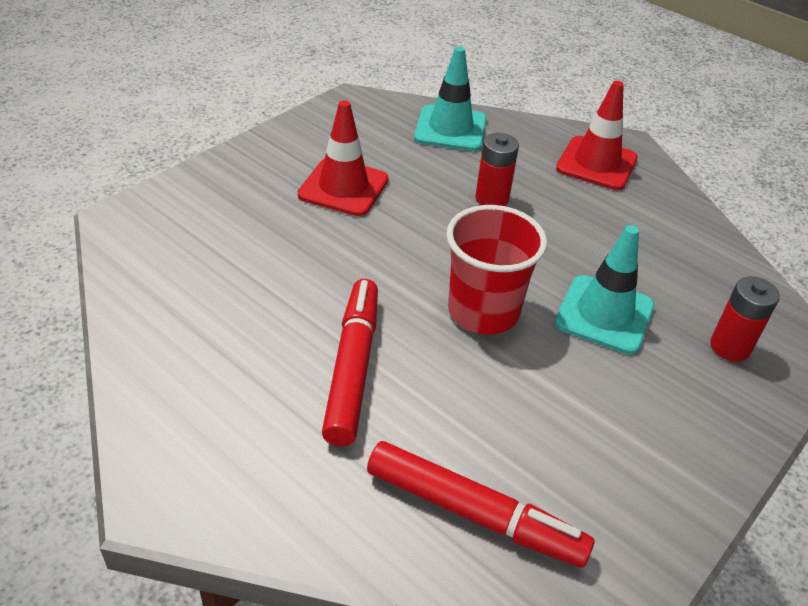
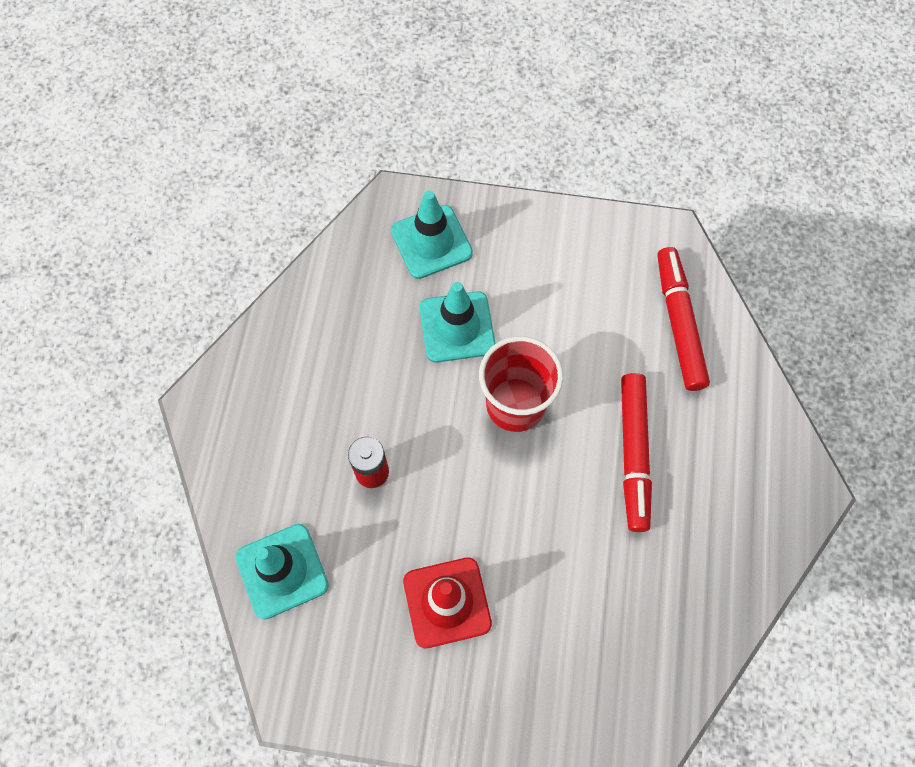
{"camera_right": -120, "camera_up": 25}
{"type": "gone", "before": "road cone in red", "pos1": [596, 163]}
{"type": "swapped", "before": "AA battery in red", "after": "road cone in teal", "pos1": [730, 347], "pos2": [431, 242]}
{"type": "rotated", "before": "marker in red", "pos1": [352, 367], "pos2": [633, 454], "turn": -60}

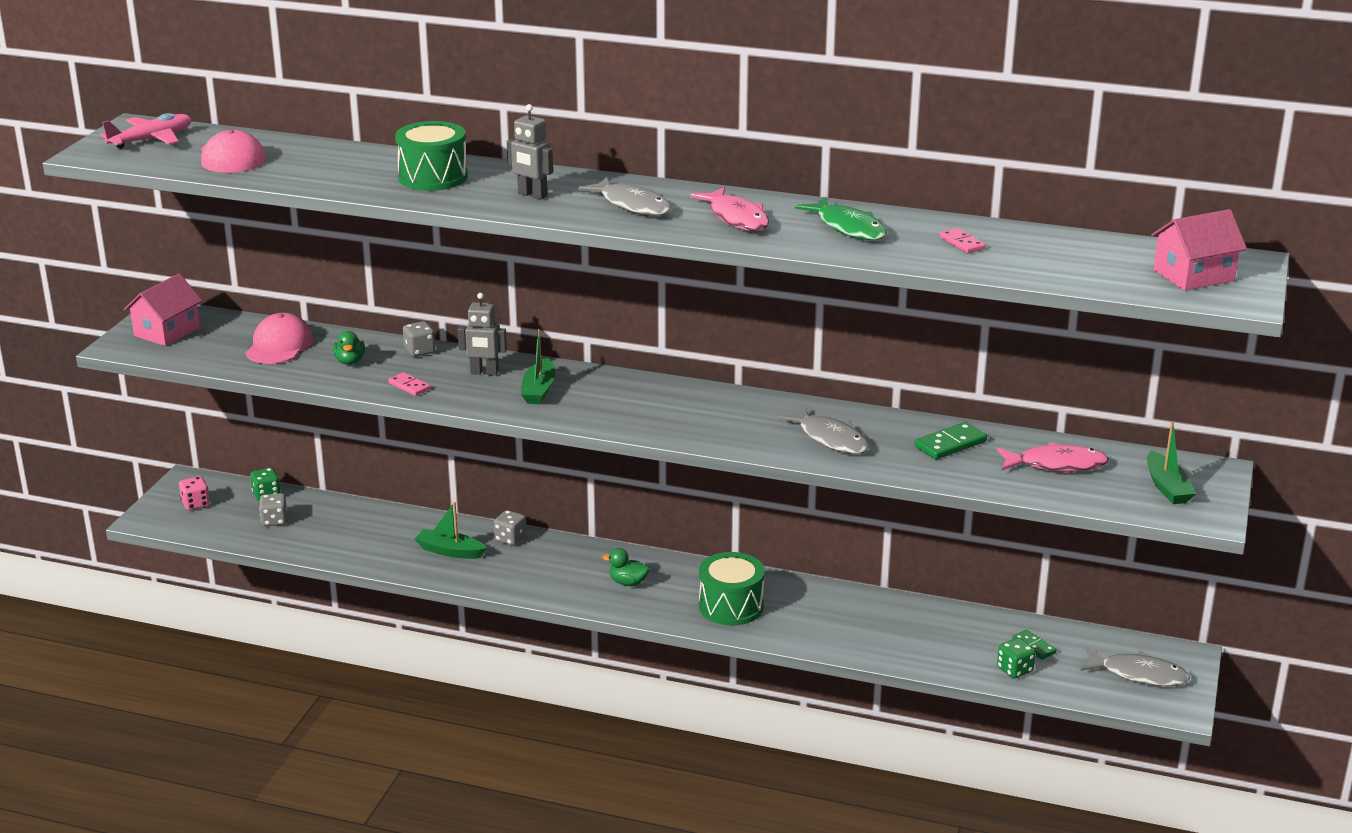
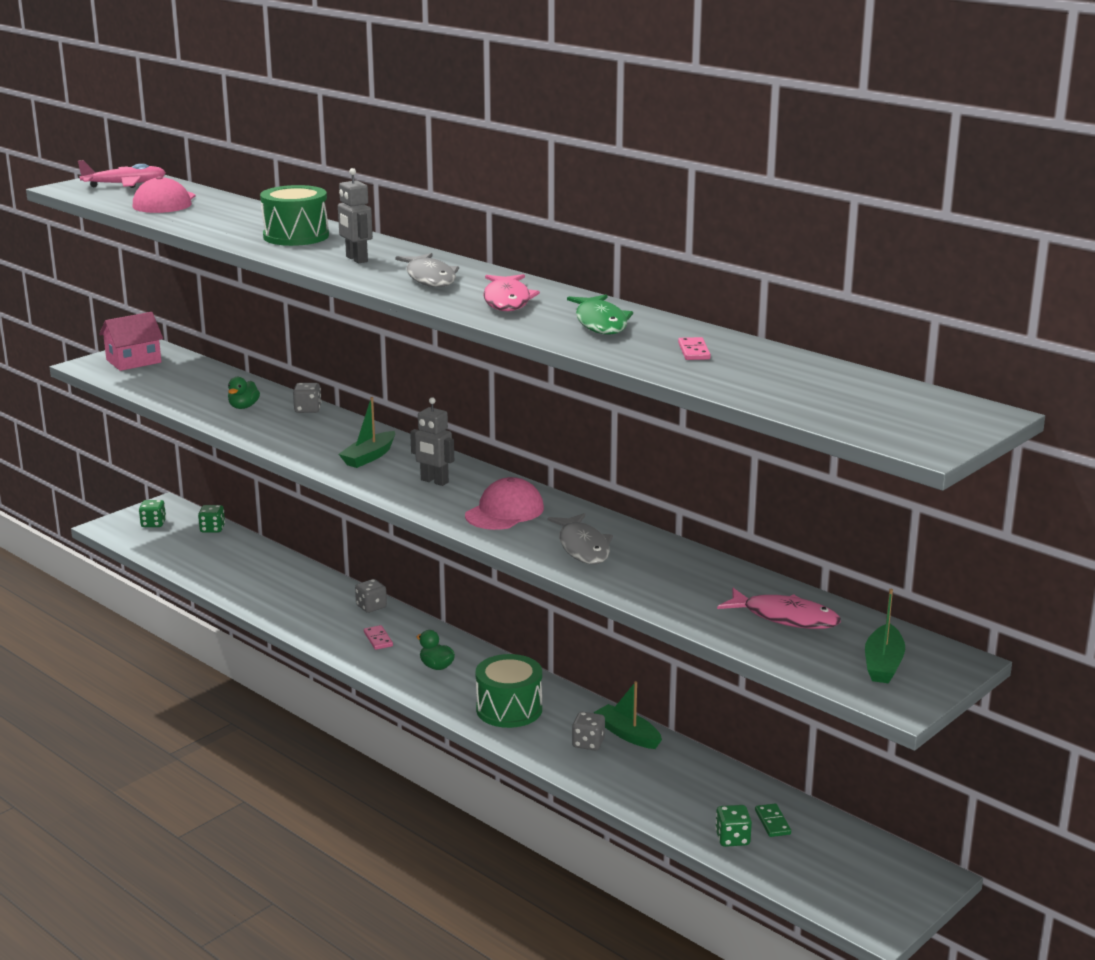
{"camera_right": 25, "camera_up": -5}
{"type": "gone", "before": "domino tile in leaf-green", "pos1": [950, 444]}
{"type": "gone", "before": "fish figure in ash-grey", "pos1": [1138, 674]}
{"type": "gone", "before": "house in rosy", "pos1": [1193, 275]}
{"type": "shifted", "before": "peaked cap in rosy", "pos1": [279, 345], "pos2": [504, 512]}
{"type": "shifted", "before": "die in ash-grey", "pos1": [274, 520], "pos2": [588, 743]}
{"type": "shifted", "before": "domino tile in rosy", "pos1": [409, 386], "pos2": [378, 639]}
{"type": "shifted", "before": "sailboat in leaf-green", "pos1": [450, 551], "pos2": [627, 734]}
{"type": "shifted", "before": "robot figure in ash-grey", "pos1": [484, 373], "pos2": [434, 481]}
{"type": "repainted", "before": "die in rosy", "after": "die in leaf-green", "pos1": [195, 504], "pos2": [153, 524]}

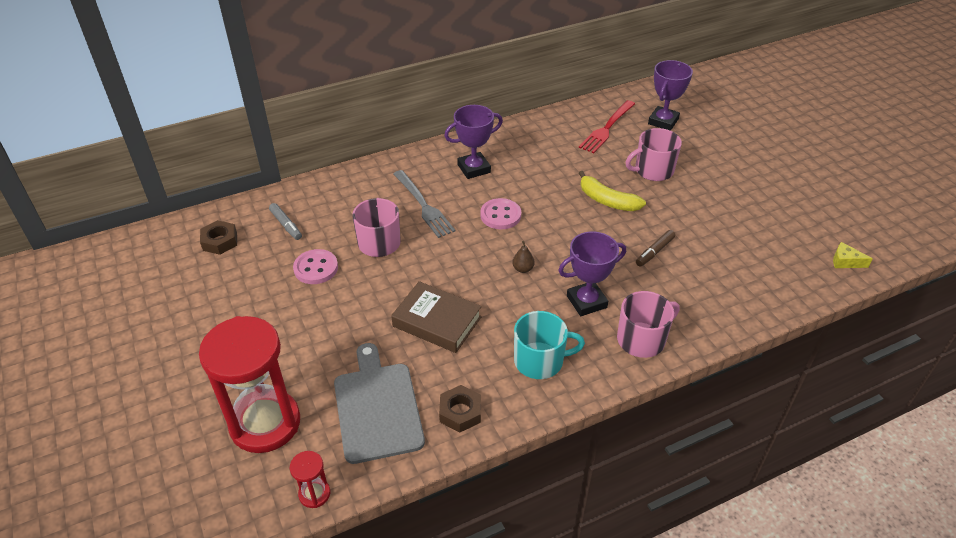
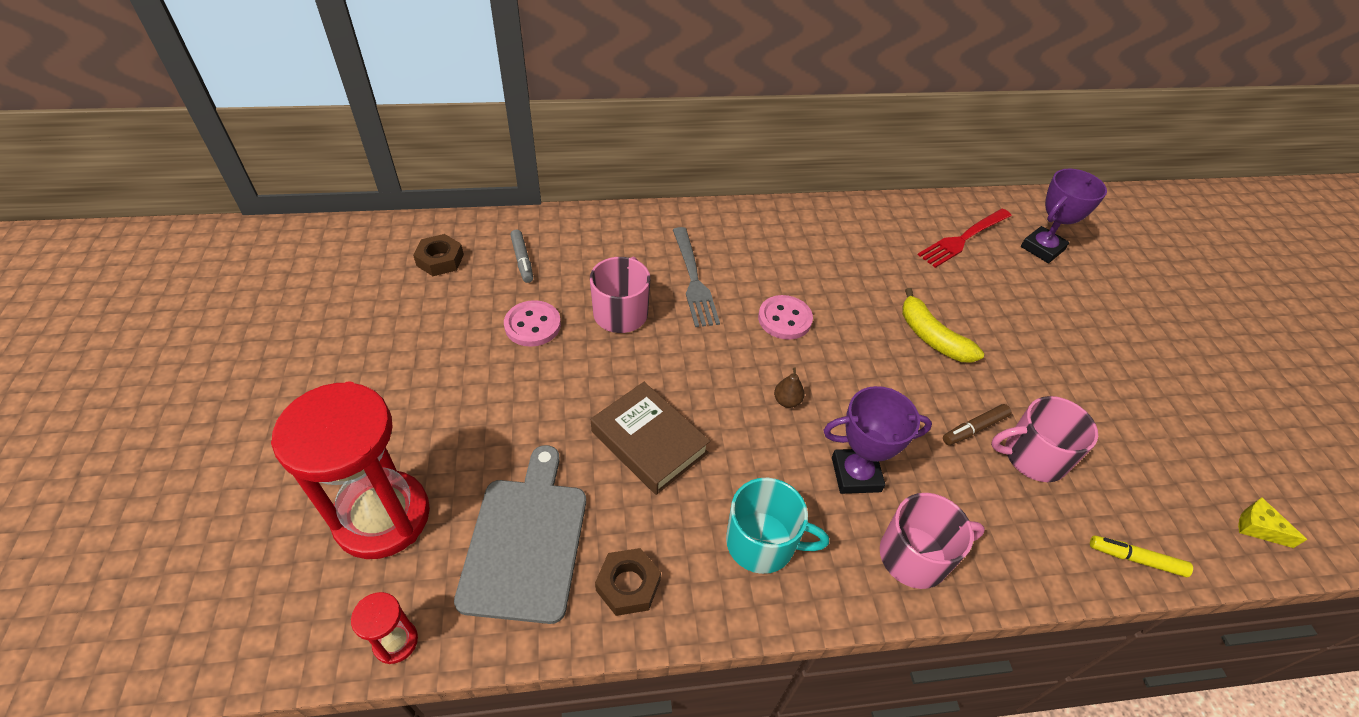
{"camera_right": 15, "camera_up": 5}
{"type": "gone", "before": "trophy in purple", "pos1": [474, 169]}
{"type": "new", "after": "marker in golden", "pos2": [1135, 559]}
{"type": "shifted", "before": "tea mug in rosy", "pos1": [653, 170], "pos2": [1033, 457]}

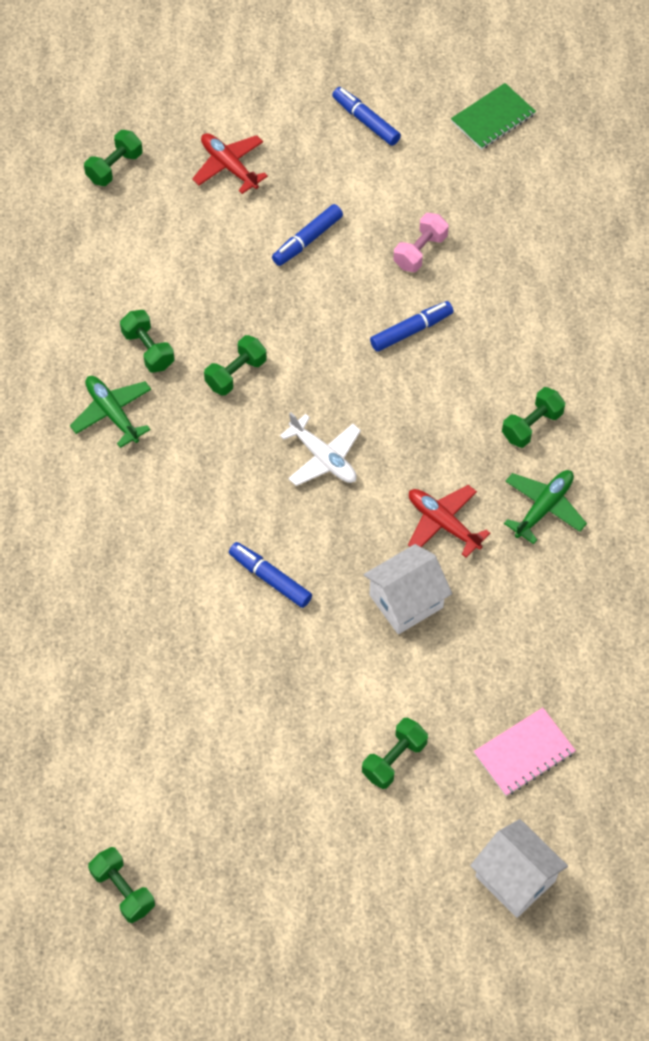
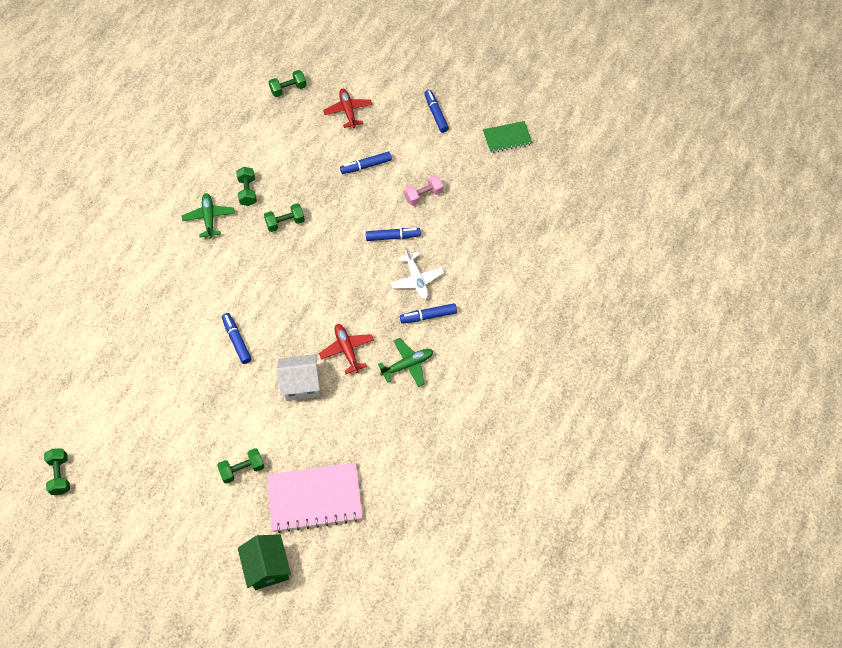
{"camera_right": 25, "camera_up": 0}
{"type": "shifted", "before": "aeroplane in pure white", "pos1": [323, 458], "pos2": [416, 280]}
{"type": "swapped", "before": "free weight in leaf-green", "after": "marker in blue", "pos1": [532, 425], "pos2": [428, 316]}
{"type": "repainted", "before": "house in pure white", "after": "house in leaf-green", "pos1": [515, 879], "pos2": [267, 567]}
{"type": "scaled", "before": "notebook in rosy", "pos1": [524, 753], "pos2": [315, 498], "scale": 1.69}

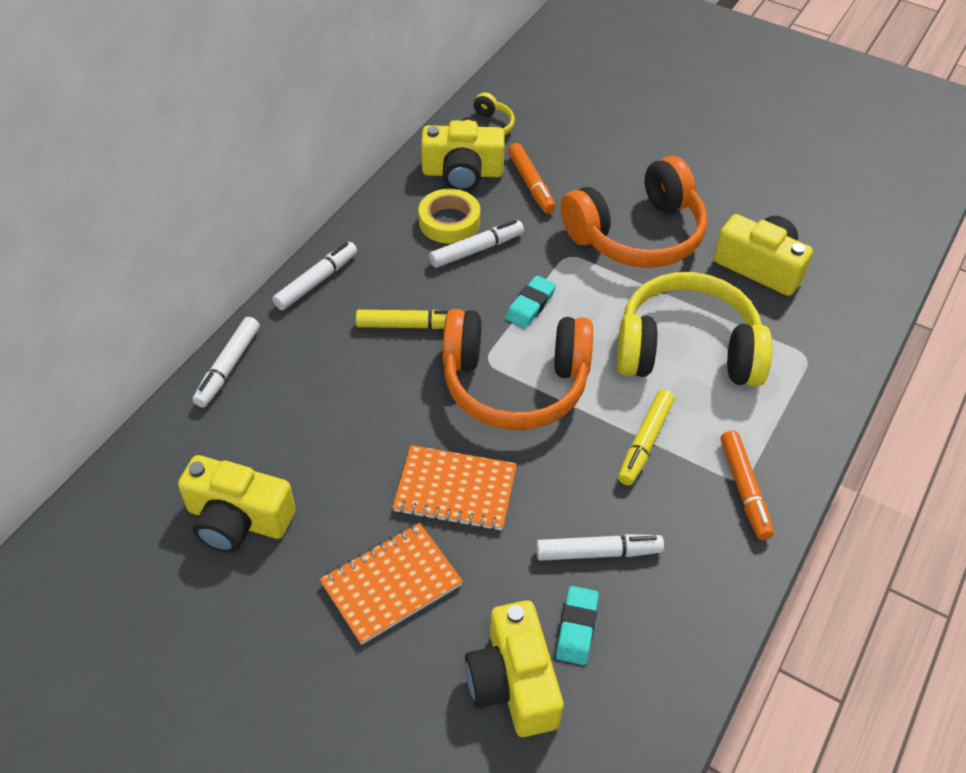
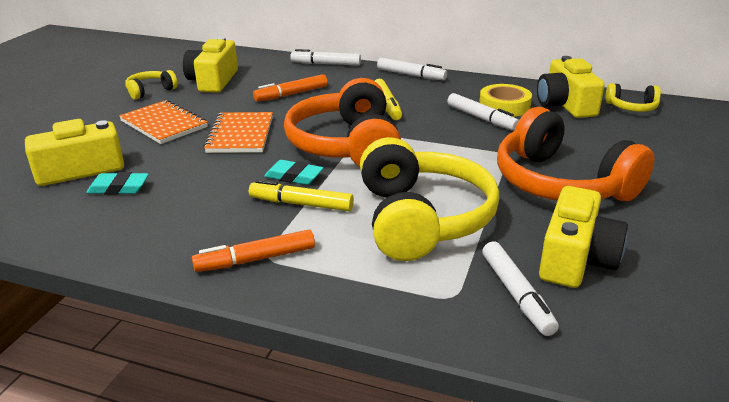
{"camera_right": 80, "camera_up": -20}
{"type": "new", "after": "headphones in golden", "pos2": [150, 91]}
{"type": "shifted", "before": "gum eraser in teal", "pos1": [530, 305], "pos2": [294, 176]}
{"type": "shifted", "before": "marker in orange-coloured", "pos1": [531, 184], "pos2": [292, 94]}
{"type": "shifted", "before": "marker in pure white", "pos1": [597, 552], "pos2": [516, 294]}

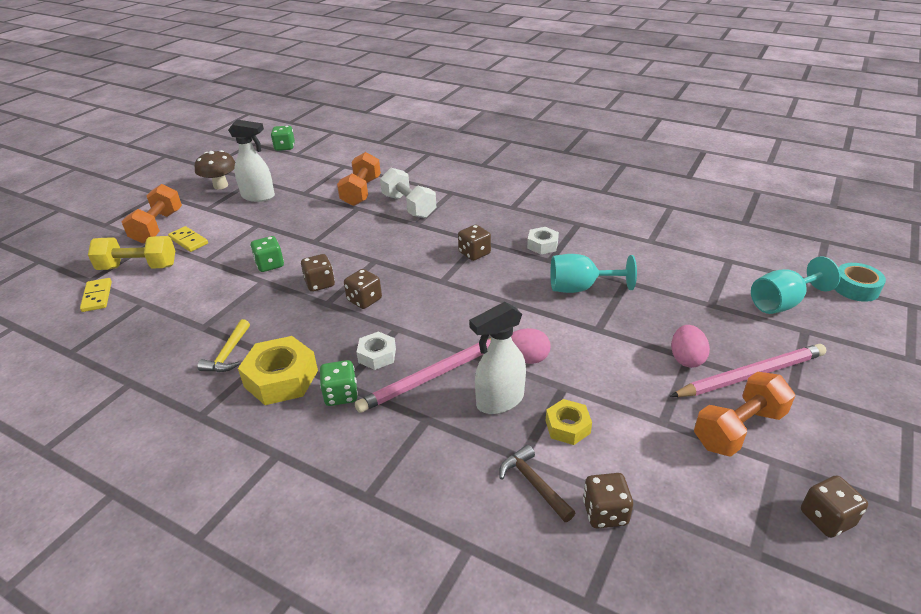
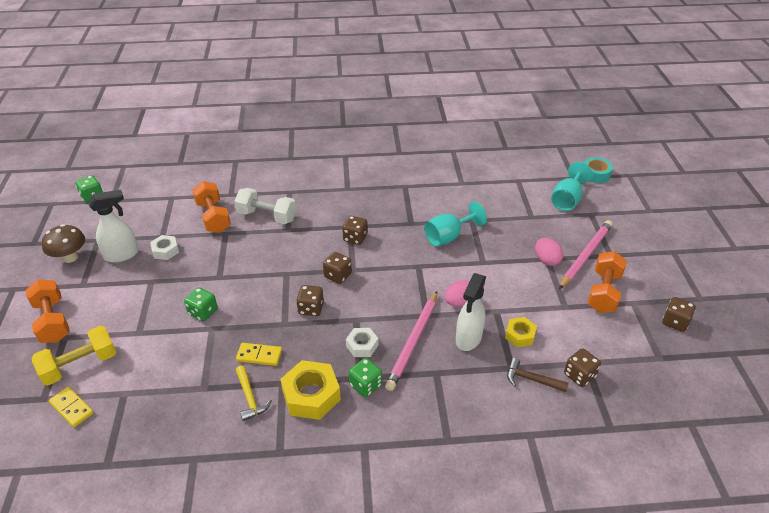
{"camera_right": -35, "camera_up": 5}
{"type": "shifted", "before": "domino tile in golden", "pos1": [188, 241], "pos2": [259, 355]}
{"type": "shifted", "before": "die in brown", "pos1": [320, 284], "pos2": [337, 275]}
{"type": "shifted", "before": "hexagon nut in pure white", "pos1": [542, 245], "pos2": [165, 251]}

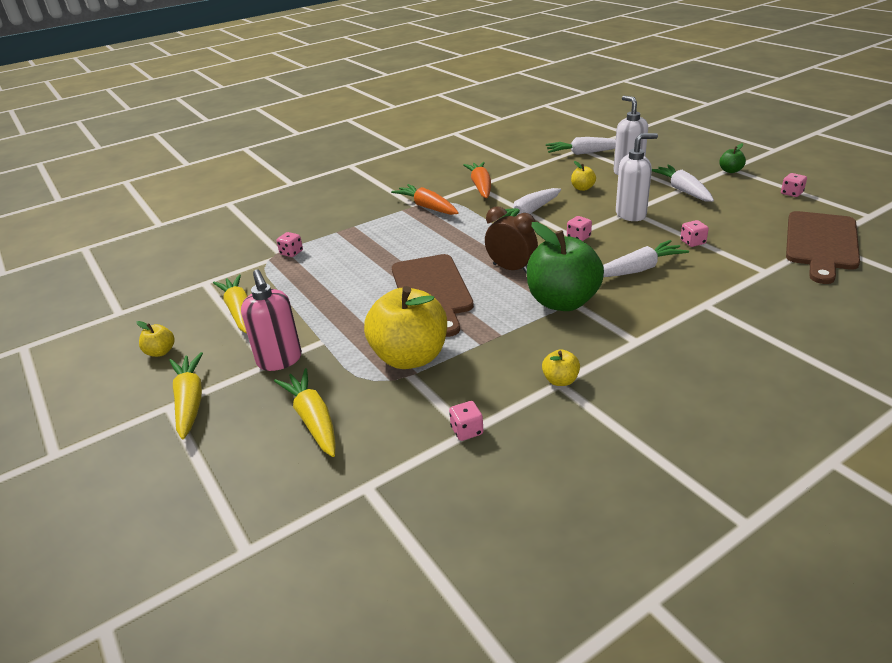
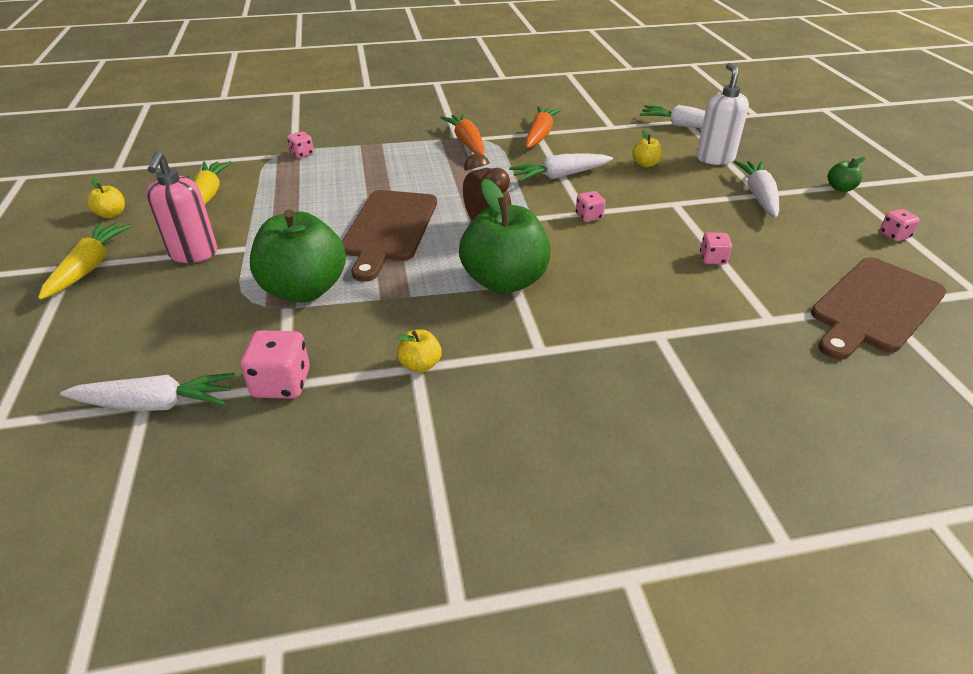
{"camera_right": 20, "camera_up": 5}
{"type": "gone", "before": "carrot in golden", "pos1": [313, 419]}
{"type": "gone", "before": "soap pump in pure white", "pos1": [631, 214]}
{"type": "shifted", "before": "carrot in pure white", "pos1": [638, 269], "pos2": [155, 404]}
{"type": "repainted", "before": "apple in golden", "after": "apple in leaf-green", "pos1": [410, 357], "pos2": [304, 289]}
{"type": "scaled", "before": "die in rosy", "pos1": [467, 431], "pos2": [281, 383], "scale": 1.67}

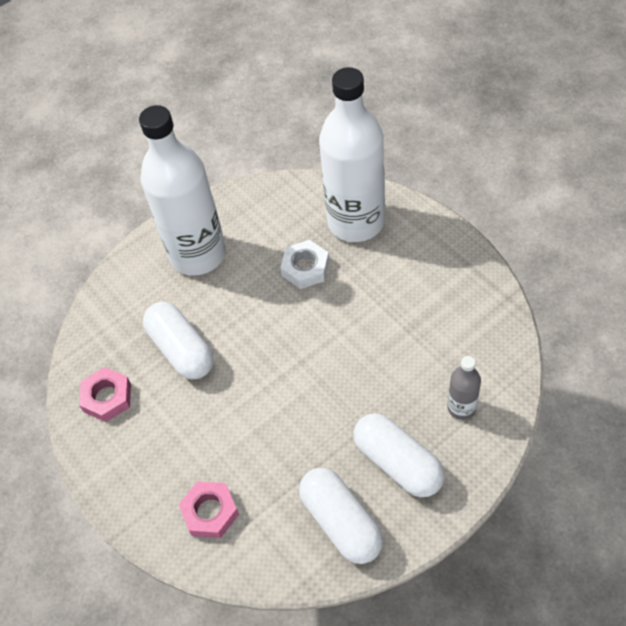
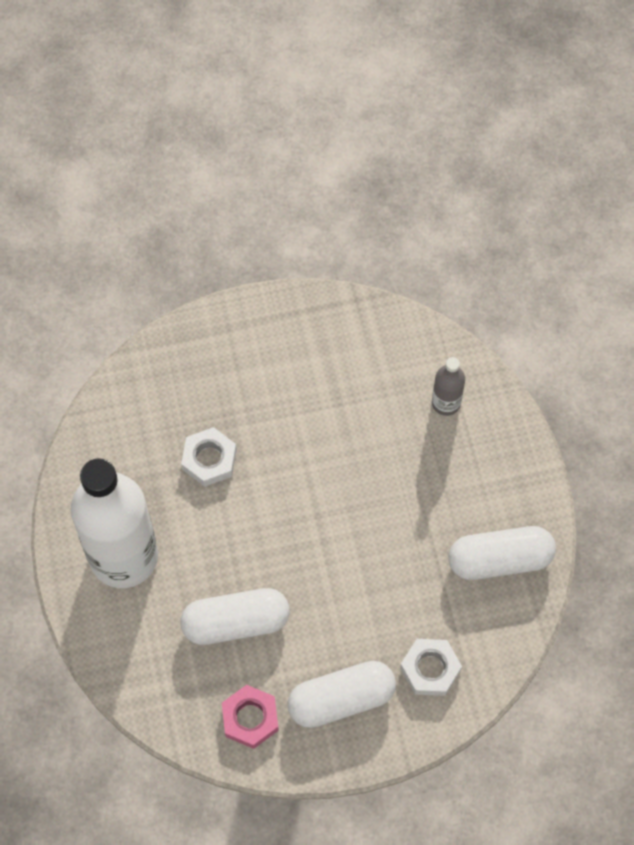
{"camera_right": -70, "camera_up": 10}
{"type": "gone", "before": "drink bottle in pure white", "pos1": [356, 222]}
{"type": "shifted", "before": "capsule in pure white", "pos1": [398, 463], "pos2": [341, 699]}
{"type": "repainted", "before": "hexagon nut in rosy", "after": "hexagon nut in pure white", "pos1": [210, 512], "pos2": [430, 669]}

